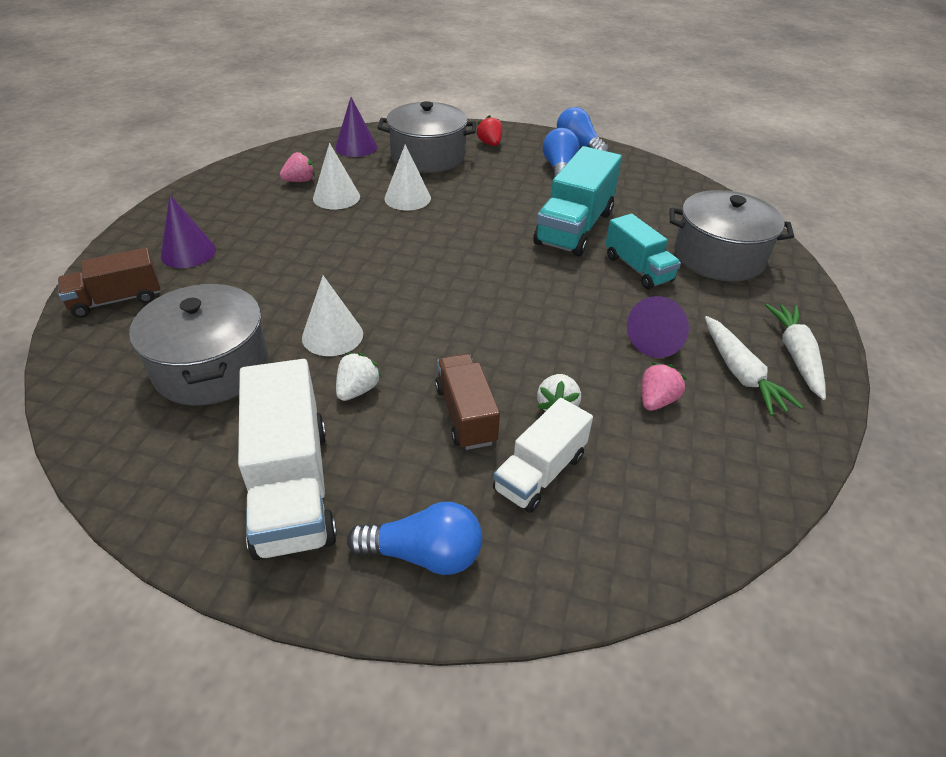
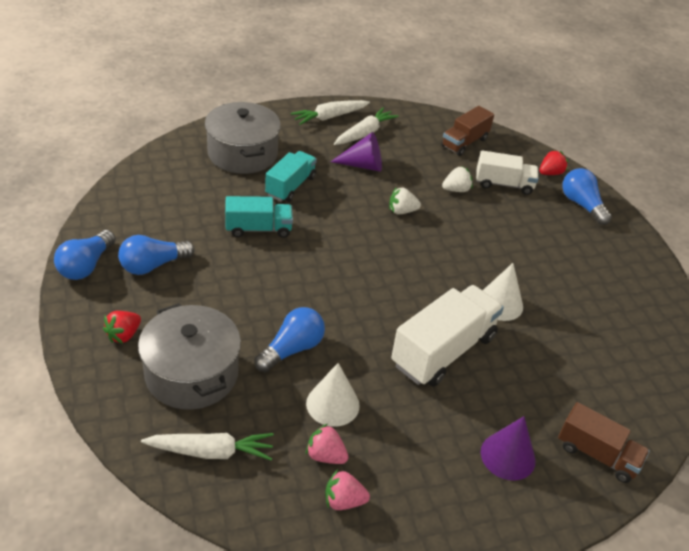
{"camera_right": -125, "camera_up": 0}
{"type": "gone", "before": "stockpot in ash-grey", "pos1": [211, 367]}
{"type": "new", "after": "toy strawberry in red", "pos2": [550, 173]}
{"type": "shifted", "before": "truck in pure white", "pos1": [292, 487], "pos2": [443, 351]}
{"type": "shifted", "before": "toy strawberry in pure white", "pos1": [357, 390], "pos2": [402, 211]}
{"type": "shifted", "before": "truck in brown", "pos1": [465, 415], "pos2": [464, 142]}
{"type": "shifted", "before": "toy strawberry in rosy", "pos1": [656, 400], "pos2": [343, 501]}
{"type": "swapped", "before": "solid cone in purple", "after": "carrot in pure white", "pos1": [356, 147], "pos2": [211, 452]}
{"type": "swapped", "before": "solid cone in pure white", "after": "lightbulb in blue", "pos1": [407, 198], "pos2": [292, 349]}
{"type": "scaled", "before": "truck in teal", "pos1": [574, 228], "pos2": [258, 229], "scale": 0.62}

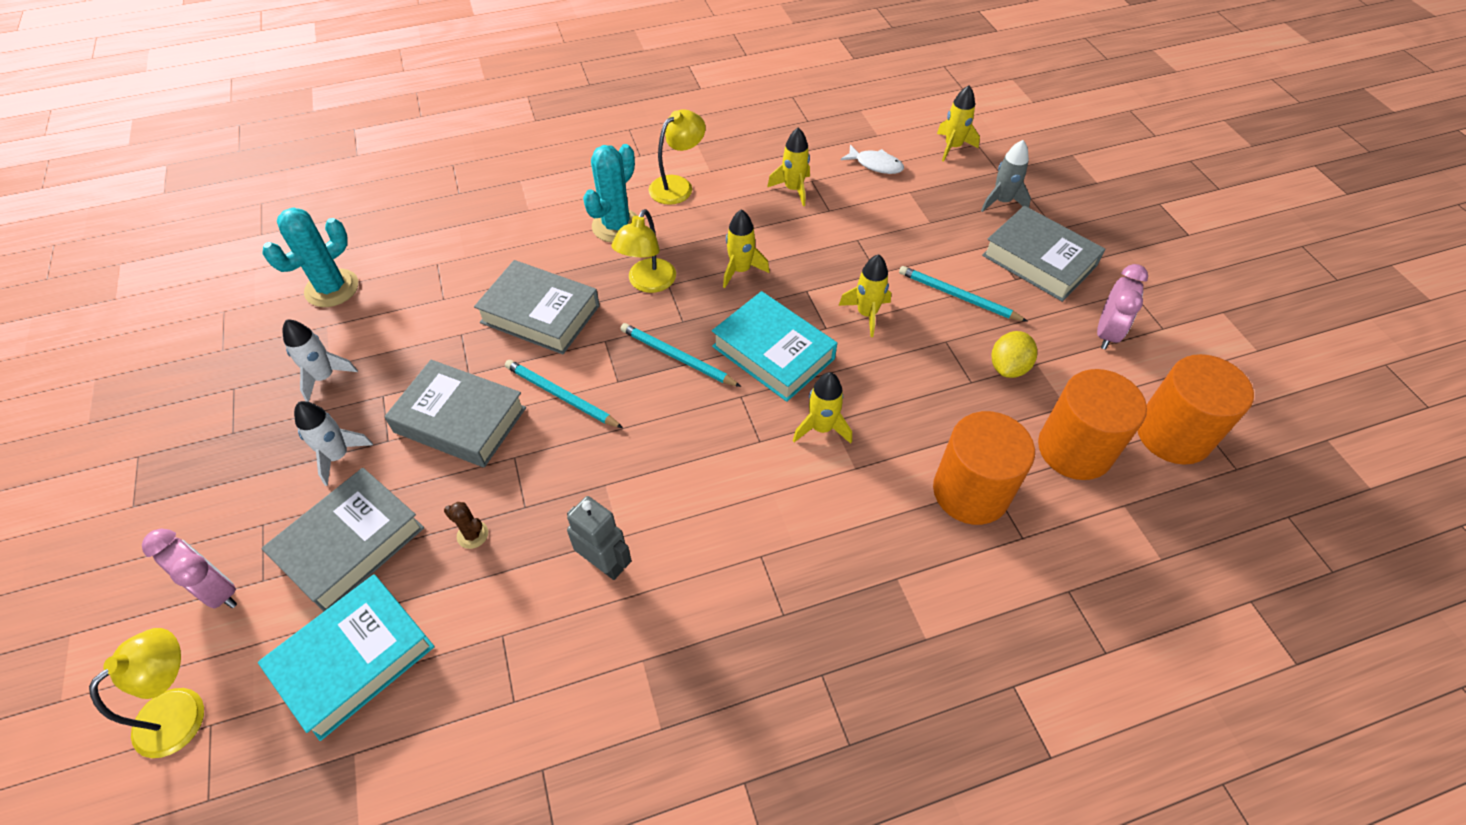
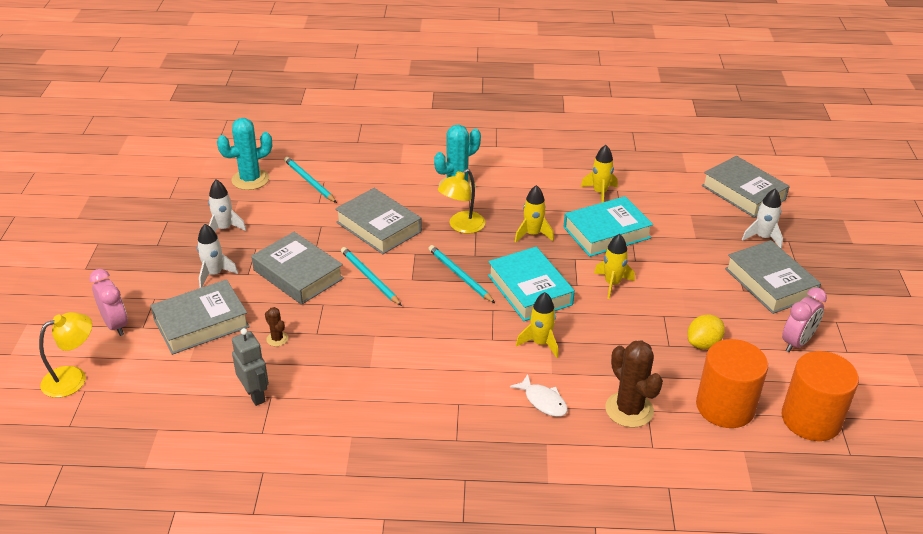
{"camera_right": 20, "camera_up": -15}
{"type": "gone", "before": "desk lamp in golden", "pos1": [677, 185]}
{"type": "shifted", "before": "hardcover in teal", "pos1": [354, 659], "pos2": [606, 232]}
{"type": "shifted", "before": "robot figure in ash-grey", "pos1": [605, 563], "pos2": [255, 395]}
{"type": "shifted", "before": "fish figure in pure white", "pos1": [875, 165], "pos2": [543, 401]}
{"type": "shifted", "before": "wooden pencil in teal", "pos1": [958, 296], "pos2": [309, 181]}
{"type": "swapped", "before": "cylinder in orange-coloured", "after": "cactus in brown", "pos1": [970, 492], "pos2": [629, 410]}
{"type": "swapped", "before": "toy rocket in golden", "after": "hardcover in ash-grey", "pos1": [952, 147], "pos2": [743, 192]}
{"type": "repainted", "before": "toy rocket in ash-grey", "after": "toy rocket in pure white", "pos1": [1002, 201], "pos2": [762, 237]}

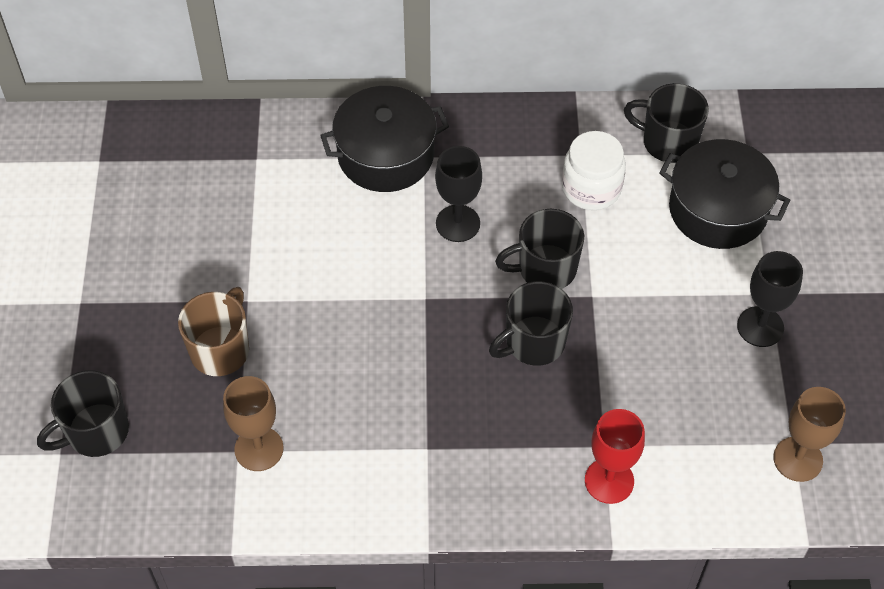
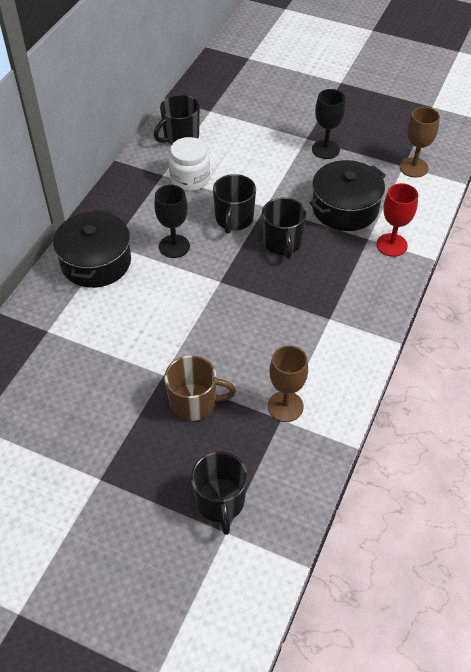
{"camera_right": -65, "camera_up": -5}
{"type": "shifted", "before": "stockpot in ebony", "pos1": [718, 209], "pos2": [345, 208]}
{"type": "rotated", "before": "tea mug in brown", "pos1": [221, 349], "pos2": [194, 403], "turn": 135}

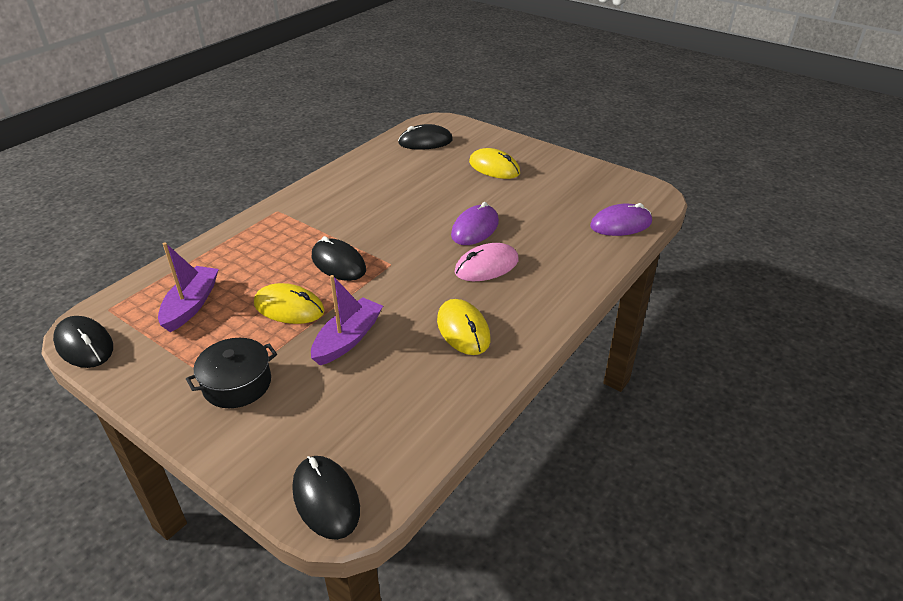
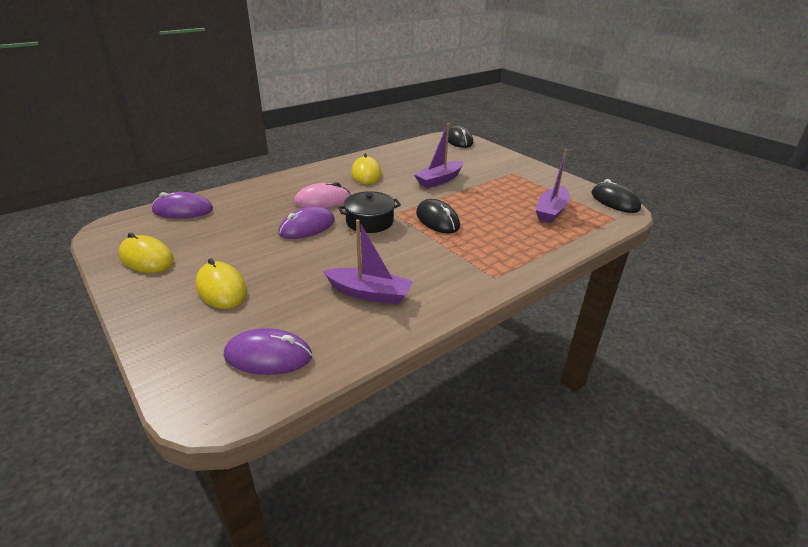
{"camera_right": -165, "camera_up": -5}
{"type": "new", "after": "sailboat in purple", "pos2": [369, 293]}
{"type": "shifted", "before": "stockpot in ebony", "pos1": [237, 384], "pos2": [369, 222]}
{"type": "shifted", "before": "PC mouse in golden", "pos1": [289, 308], "pos2": [146, 258]}
{"type": "repainted", "before": "PC mouse in ebony", "after": "PC mouse in purple", "pos1": [425, 142], "pos2": [268, 356]}

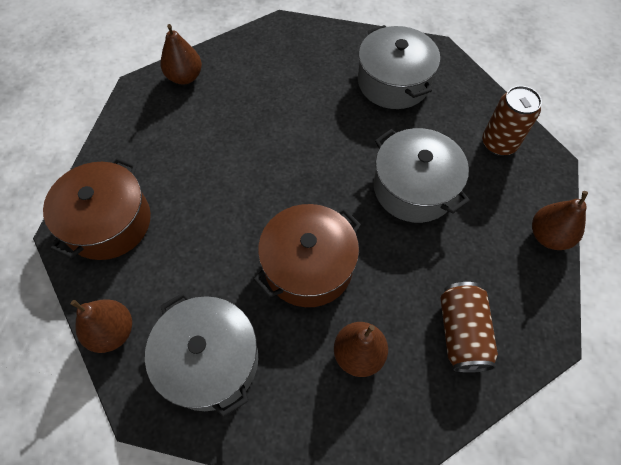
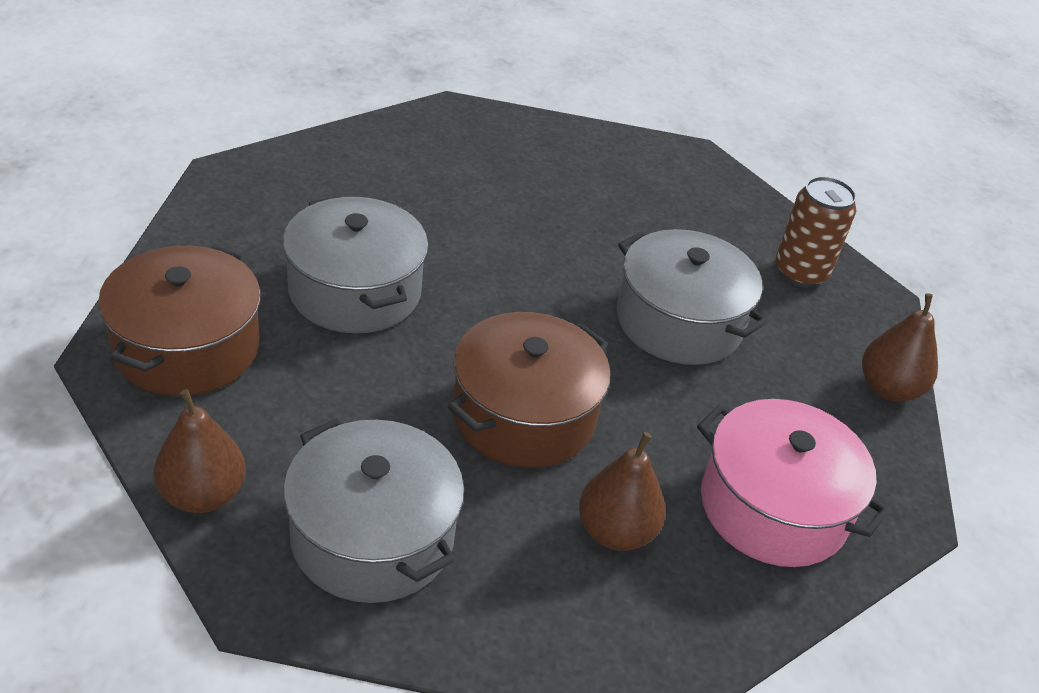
{"camera_right": -10, "camera_up": -20}
{"type": "gone", "before": "pear in brown", "pos1": [185, 77]}
{"type": "shifted", "before": "stockpot in ash-grey", "pos1": [393, 82], "pos2": [355, 290]}
{"type": "swapped", "before": "can in brown", "after": "stockpot in rosy", "pos1": [461, 333], "pos2": [773, 507]}

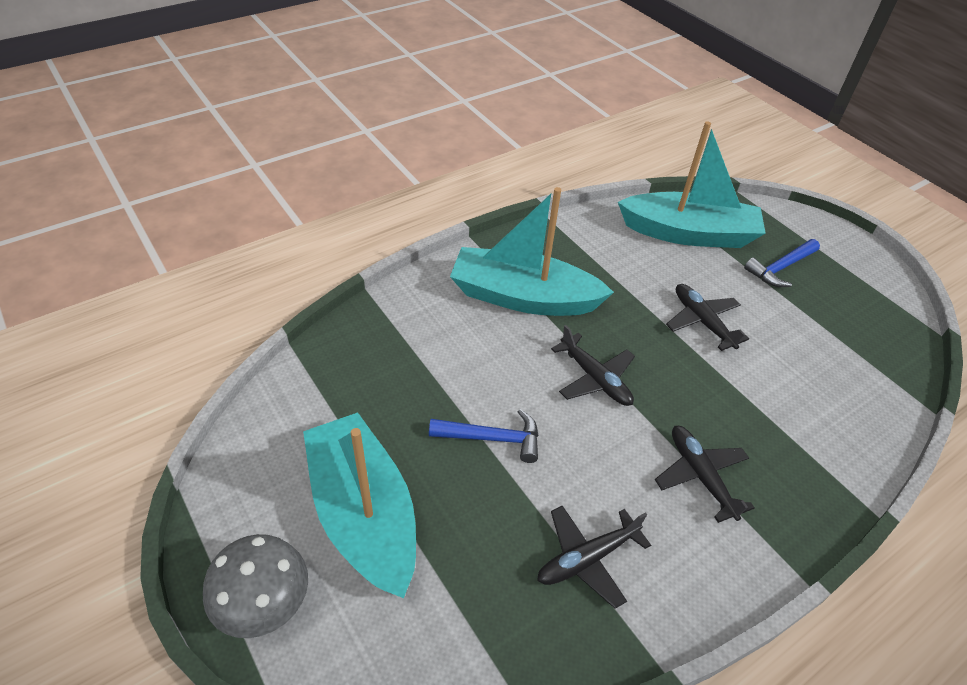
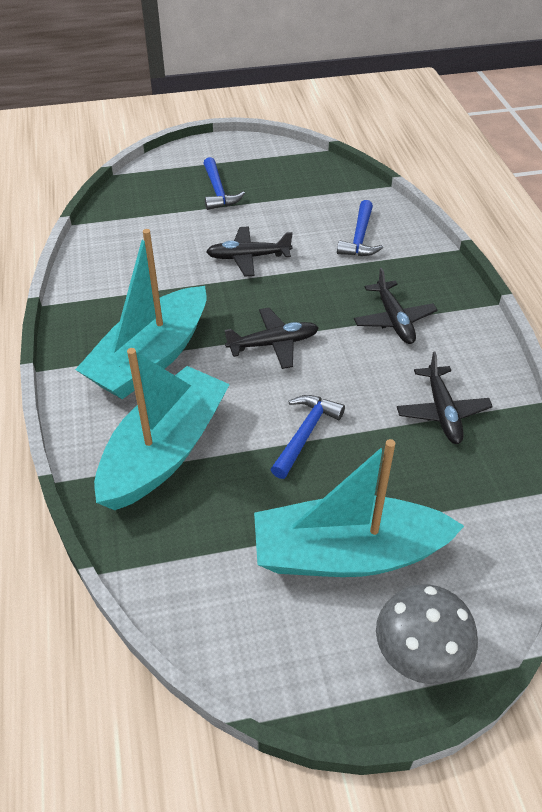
{"camera_right": -65, "camera_up": 0}
{"type": "new", "after": "claw hammer in blue", "pos2": [360, 238]}
{"type": "shifted", "before": "sailboat in teal", "pos1": [689, 233], "pos2": [164, 451]}
{"type": "rotated", "before": "aeroplane in ebony", "pos1": [700, 475], "pos2": [394, 320], "turn": -105}

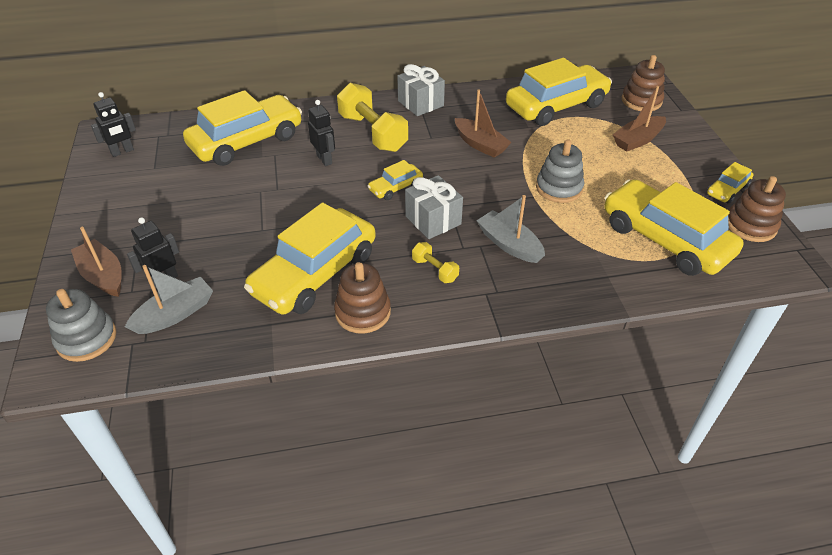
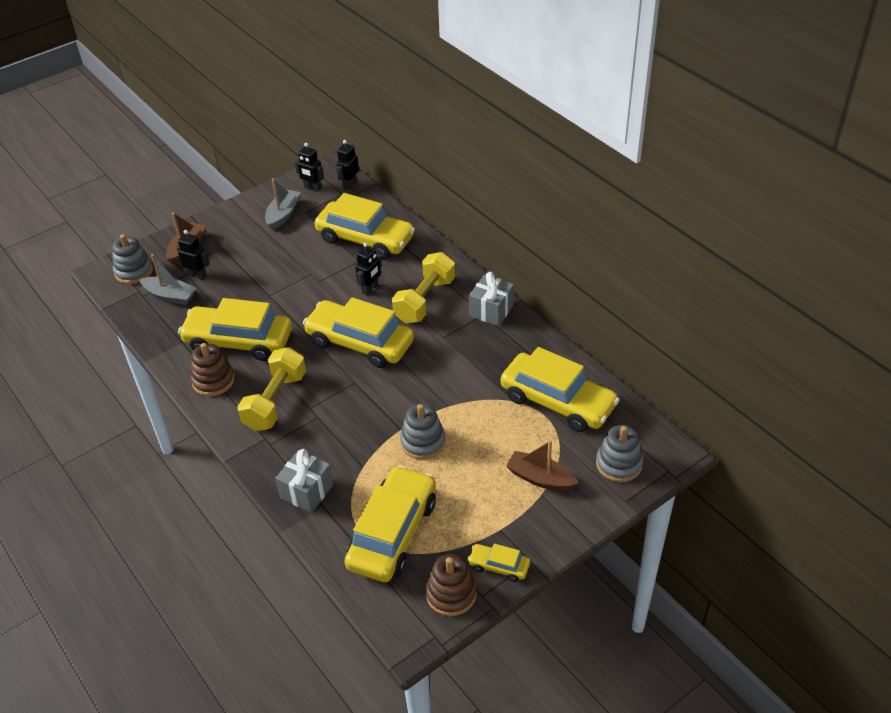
{"camera_right": 65, "camera_up": 0}
{"type": "gone", "before": "sailboat in brown", "pos1": [480, 144]}
{"type": "new", "after": "robot figure in ebony", "pos2": [349, 185]}
{"type": "shifted", "before": "present in ash-grey", "pos1": [433, 220], "pos2": [307, 491]}
{"type": "shifted", "before": "sailboat in ash-grey", "pos1": [509, 244], "pos2": [283, 214]}
{"type": "repainted", "before": "stacking toy in brown", "after": "stacking toy in ash-grey", "pos1": [641, 101], "pos2": [619, 464]}
{"type": "scaled", "before": "toy car in golden", "pos1": [395, 187], "pos2": [360, 342], "scale": 2.18}
{"type": "scaled", "before": "free weight in golden", "pos1": [435, 270], "pos2": [275, 401], "scale": 2.11}

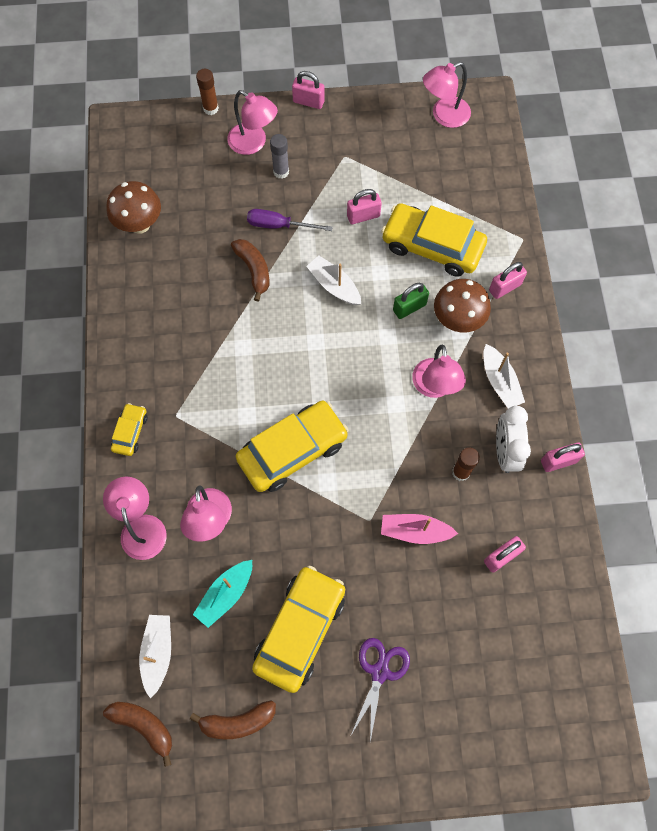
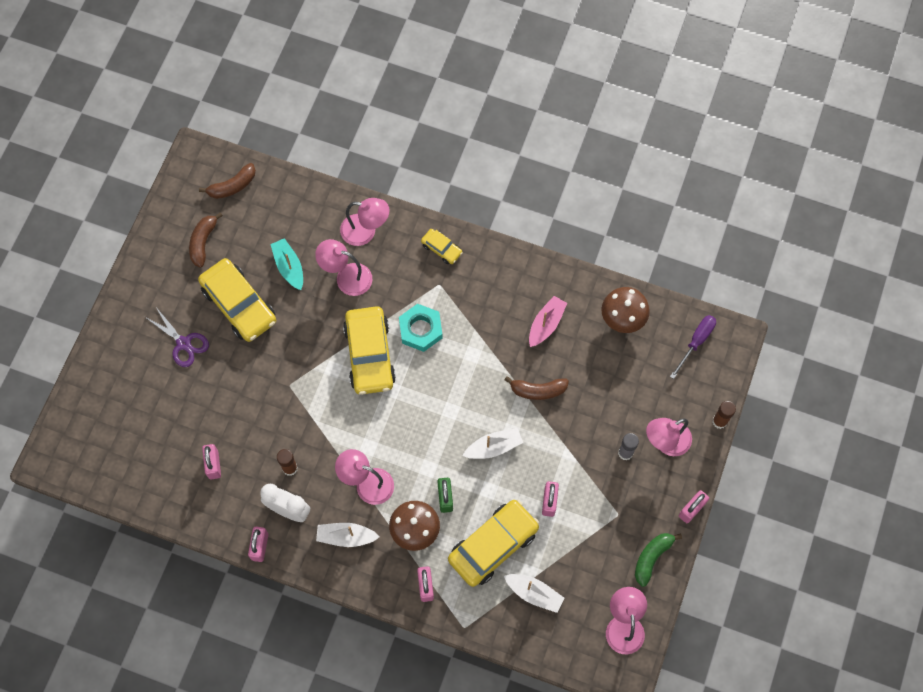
{"camera_right": 115, "camera_up": 0}
{"type": "new", "after": "hexagon nut in teal", "pos2": [420, 329]}
{"type": "new", "after": "banana fruit in leaf-green", "pos2": [652, 557]}
{"type": "shifted", "before": "sailboat in pure white", "pos1": [158, 653], "pos2": [534, 593]}
{"type": "shifted", "before": "flat screwdriver in purple", "pos1": [279, 225], "pos2": [696, 342]}
{"type": "shifted", "before": "sailboat in rosy", "pos1": [415, 531], "pos2": [546, 324]}

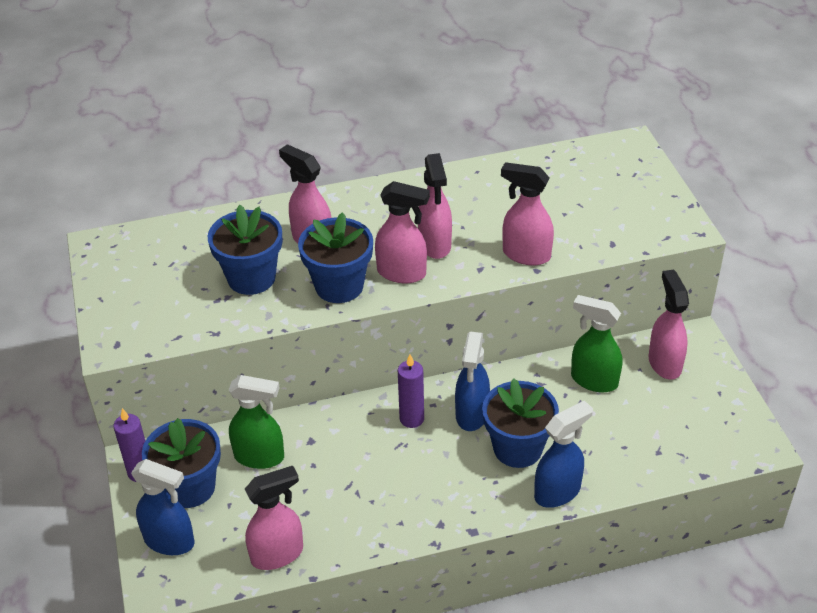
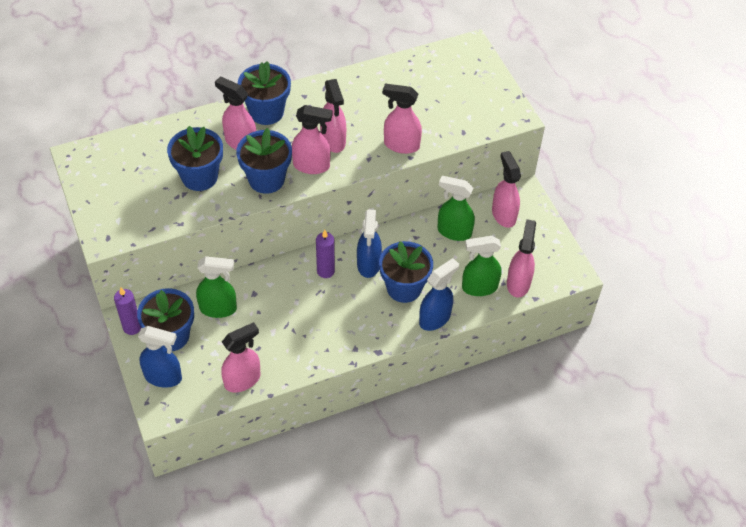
{"camera_right": -10, "camera_up": 10}
{"type": "new", "after": "potted plant in blue", "pos2": [266, 112]}
{"type": "new", "after": "sprayer in leaf-green", "pos2": [479, 287]}
{"type": "new", "after": "sprayer in rosy", "pos2": [518, 283]}

